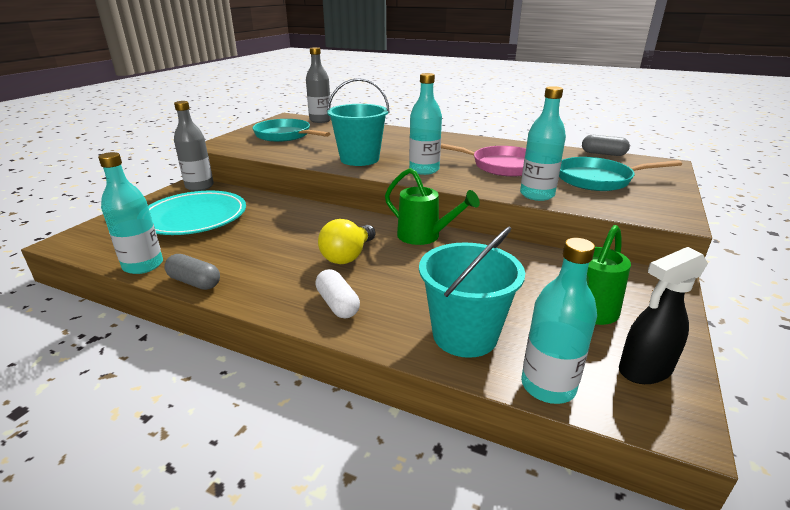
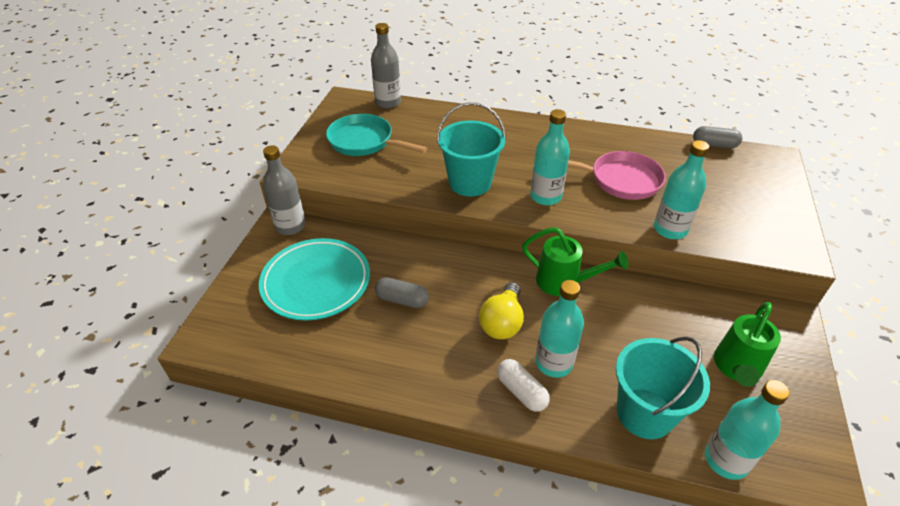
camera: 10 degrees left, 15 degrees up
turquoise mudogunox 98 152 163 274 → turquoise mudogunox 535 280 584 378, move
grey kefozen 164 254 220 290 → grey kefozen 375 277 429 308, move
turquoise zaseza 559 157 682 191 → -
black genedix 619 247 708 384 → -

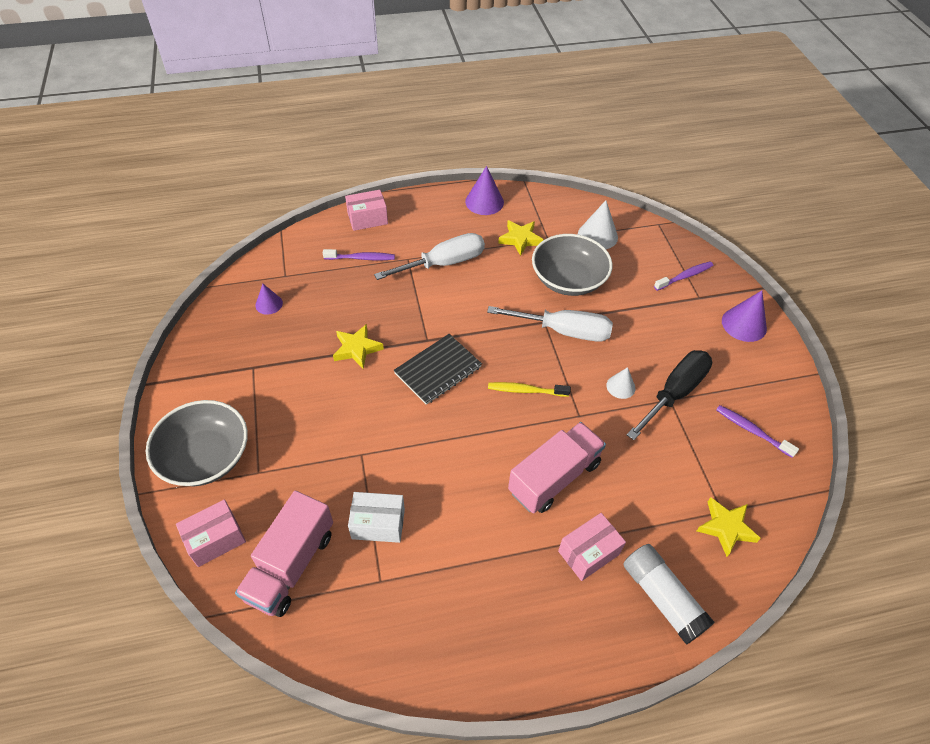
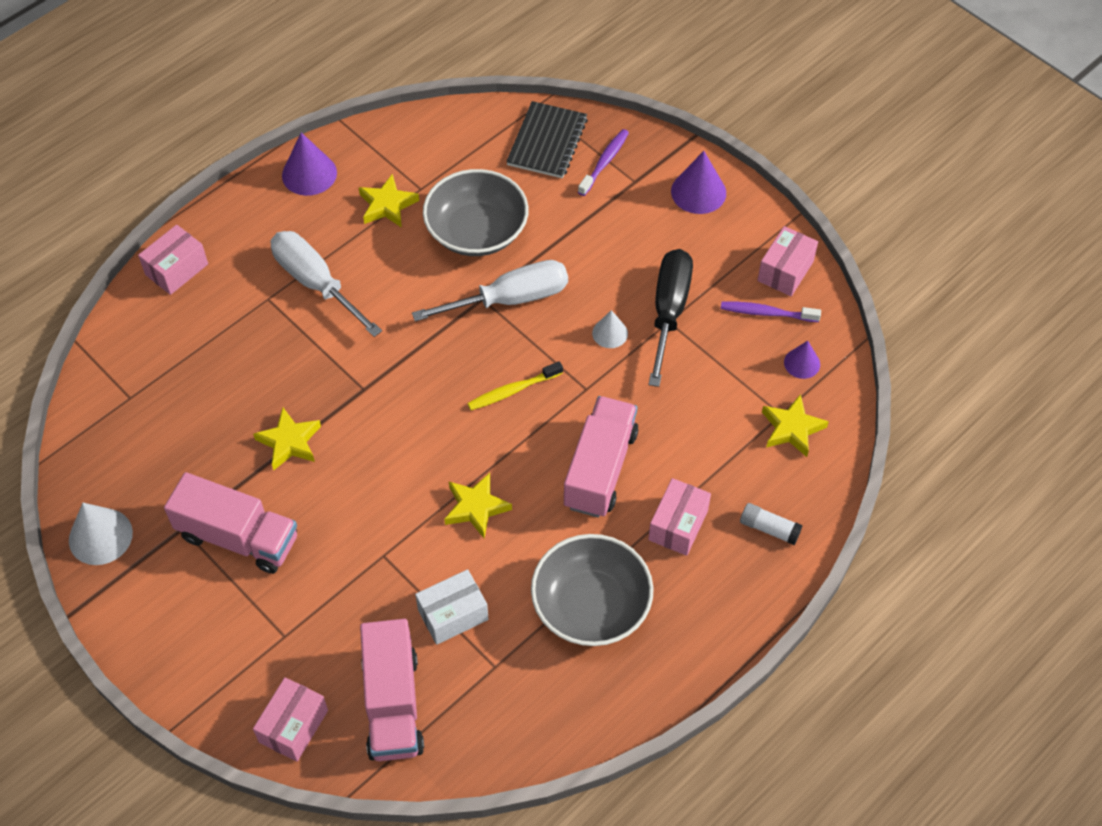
camera: 30 degrees left, 5 degrees up
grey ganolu 146 400 248 486 → grey ganolu 531 534 654 646, move
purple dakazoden 255 284 283 315 → purple dakazoden 784 341 820 379, move
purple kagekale 323 249 395 260 → -
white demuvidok 374 233 485 280 → white demuvidok 271 231 382 337, 75 degrees counterclockwise
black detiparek 394 334 482 405 → black detiparek 506 101 588 178, move
white dakazoden 578 200 618 249 → white dakazoden 69 503 133 565, move
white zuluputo 623 544 715 645 → white zuluputo 740 503 803 545, x0.58
- → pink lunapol 164 472 297 574
- → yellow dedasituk 444 473 512 538
- → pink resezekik 757 226 818 296

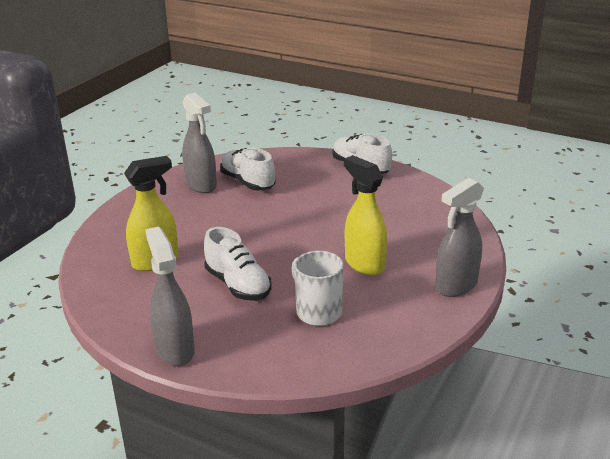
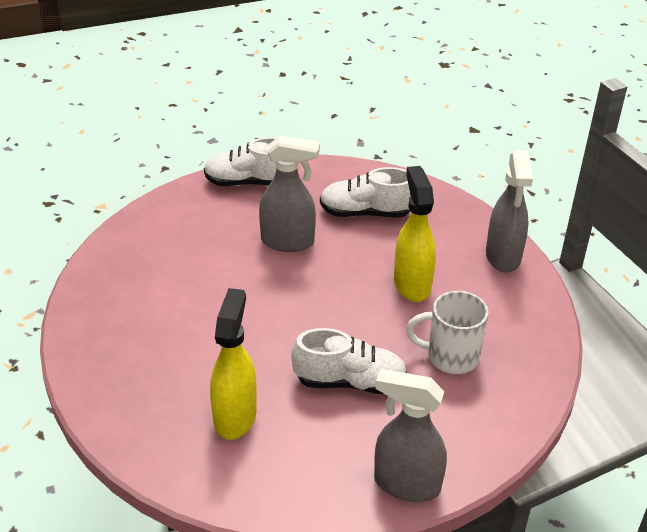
camera: 50 degrees left, 10 degrees up
grey genedix 182 93 217 193 → grey genedix 259 135 320 252, move
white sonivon 220 148 275 191 → white sonivon 320 167 411 217, move
yellow genedix 344 155 387 276 → yellow genedix 394 166 436 302, 75 degrees clockwise

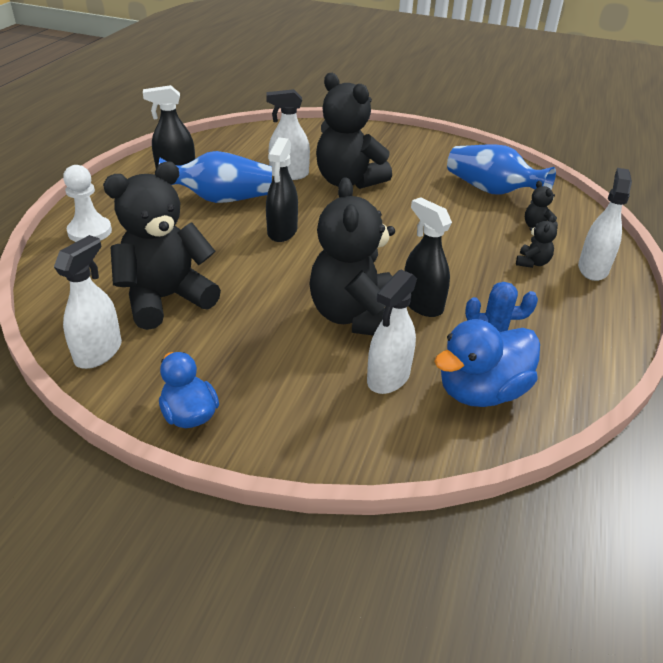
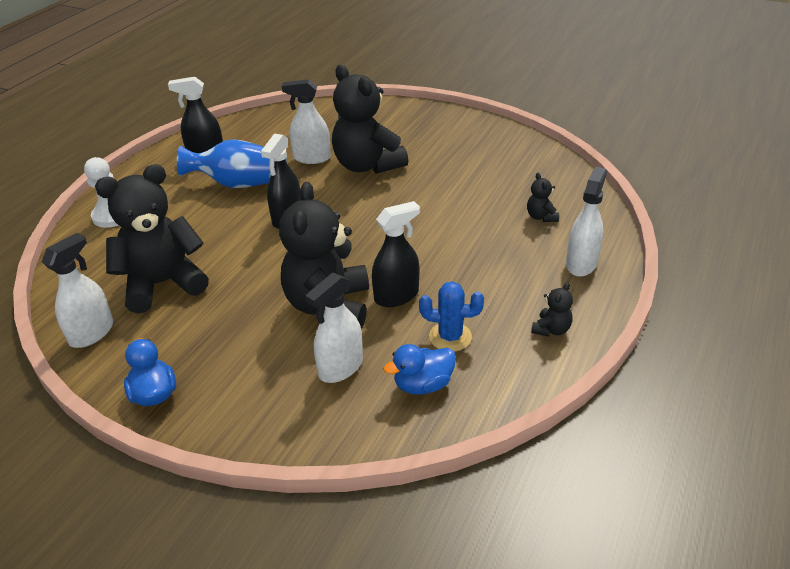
camera: 10 degrees right, 0 degrees up
black genedix 404 197 452 317 → black genedix 372 201 420 307, 90 degrees clockwise
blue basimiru 434 319 540 407 → blue basimiru 383 344 456 395, x0.64
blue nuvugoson 447 144 556 195 → -
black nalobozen 516 215 557 268 → black nalobozen 531 282 573 337, move

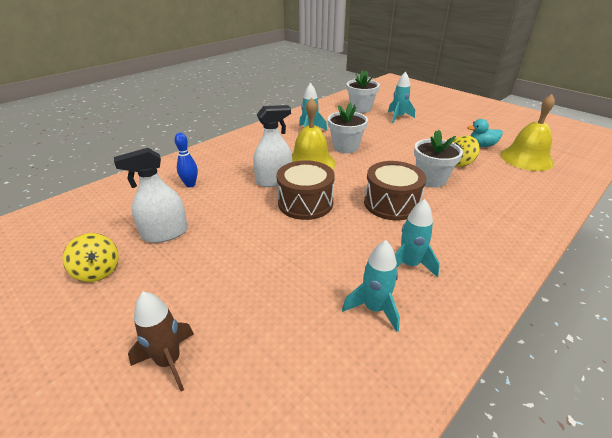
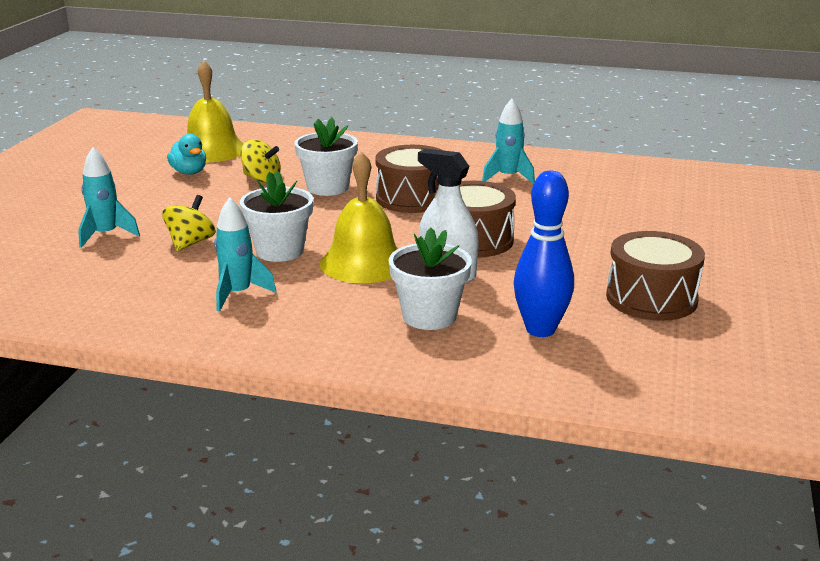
camera: 120 degrees left, 10 degrees down
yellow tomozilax 63 233 119 282 → yellow tomozilax 162 195 216 251, move
white genedix 114 148 188 243 → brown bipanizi 606 231 705 321
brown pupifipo 128 292 194 392 → -
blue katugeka 174 133 198 187 → blue katugeka 514 170 574 337, x1.65
turquoise pupifipo 342 240 400 332 → -
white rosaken 347 70 380 113 → white rosaken 389 228 472 330, move

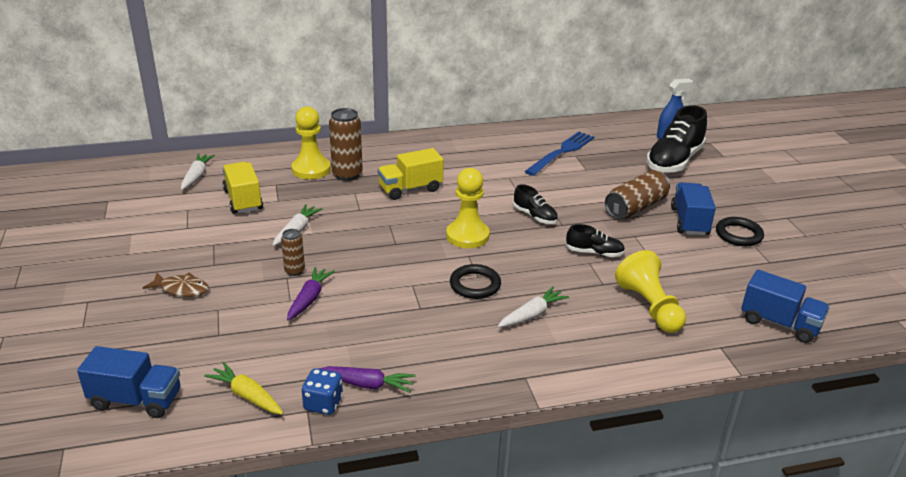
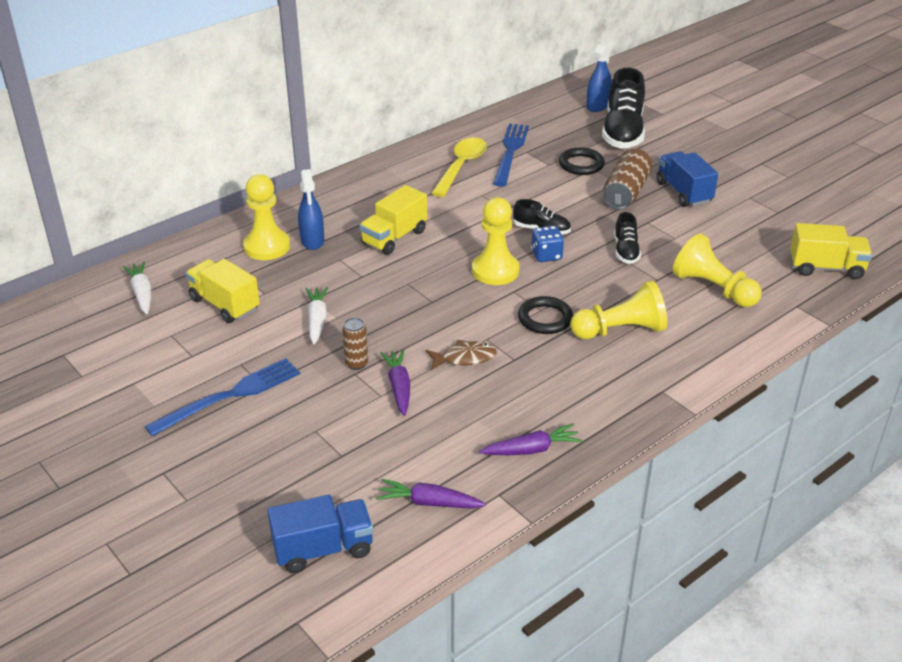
camera: 25 degrees left, 5 degrees up
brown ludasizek 143 273 209 297 → brown ludasizek 425 340 497 370, move
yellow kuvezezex 204 362 283 414 → purple kuvezezex 376 479 486 509
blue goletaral 302 368 343 415 → blue goletaral 531 226 564 262, move
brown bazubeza 329 108 363 181 → blue genedix 298 169 324 250
white kuvezezex 498 286 569 327 → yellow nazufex 570 281 667 339
black sonivon 565 224 625 257 → black sonivon 614 212 641 264, 105 degrees clockwise
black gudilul 716 217 764 246 → black gudilul 559 147 605 175, move
blue lunapol 741 269 830 343 → yellow lunapol 790 223 872 279
- → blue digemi 145 358 300 436
- → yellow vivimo 431 137 487 197

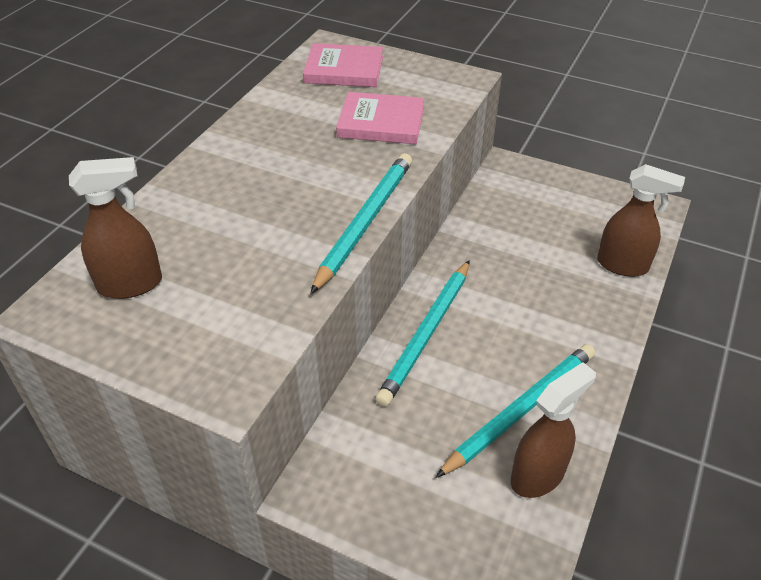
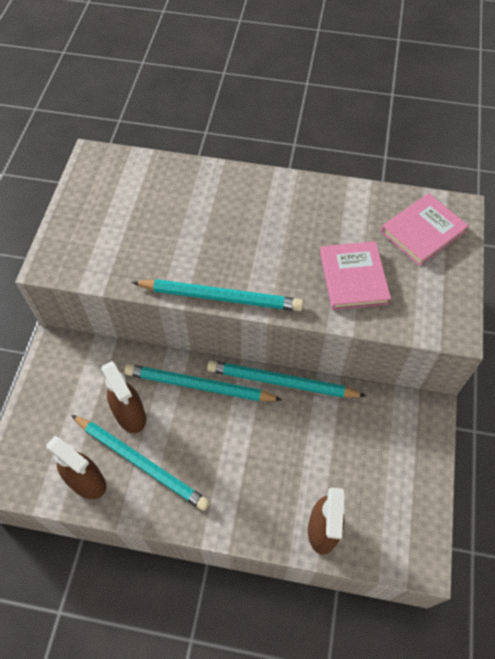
camera: 75 degrees right, 15 degrees up
brown genedix 69 157 162 299 → brown genedix 102 361 146 433, move
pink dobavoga 303 43 383 87 → pink dobavoga 381 193 469 266, 60 degrees clockwise
- → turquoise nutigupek 207 361 366 398

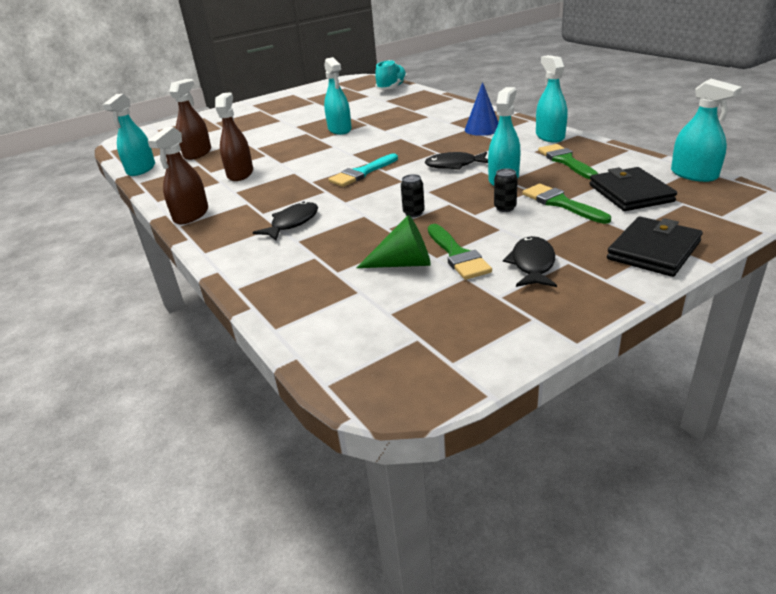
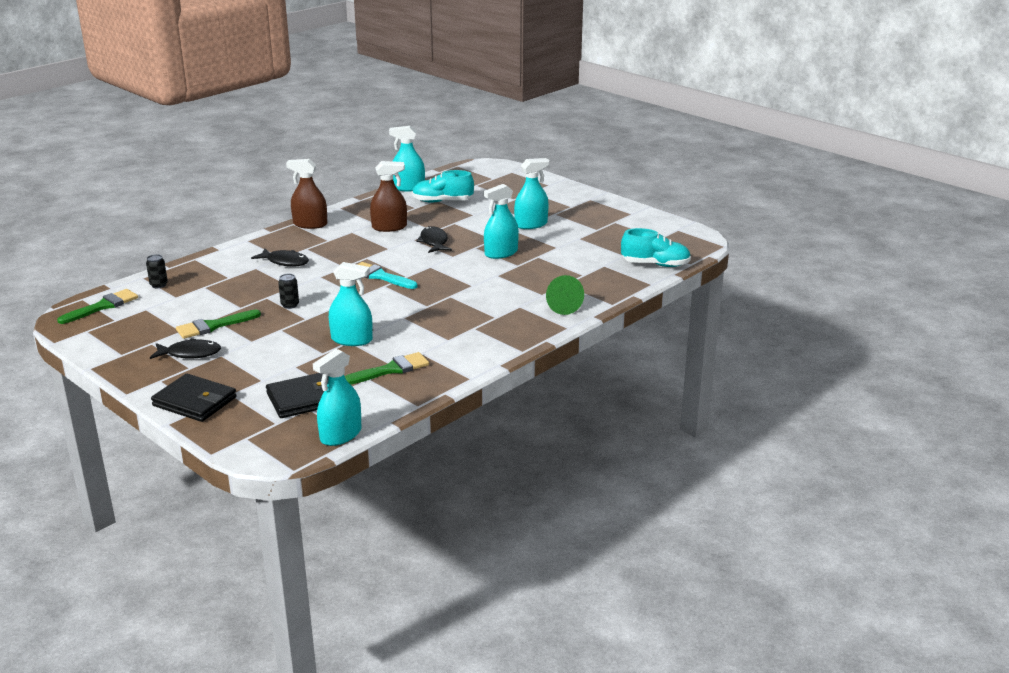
camera: 75 degrees right, 5 degrees down
brown genedix 169 79 211 160 → turquoise sonivon 412 170 474 203
green dakazoden 356 215 431 268 → green dakazoden 546 275 584 315, move
black ludasizek 424 152 488 170 → black ludasizek 416 226 452 253, move
blue dakazoden 465 82 499 136 → -
black bazubeza 494 168 518 212 → black bazubeza 146 254 168 288, move
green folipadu 522 184 611 224 → green folipadu 57 289 138 324, move
turquoise genedix 536 55 568 143 → turquoise genedix 514 158 549 229, move

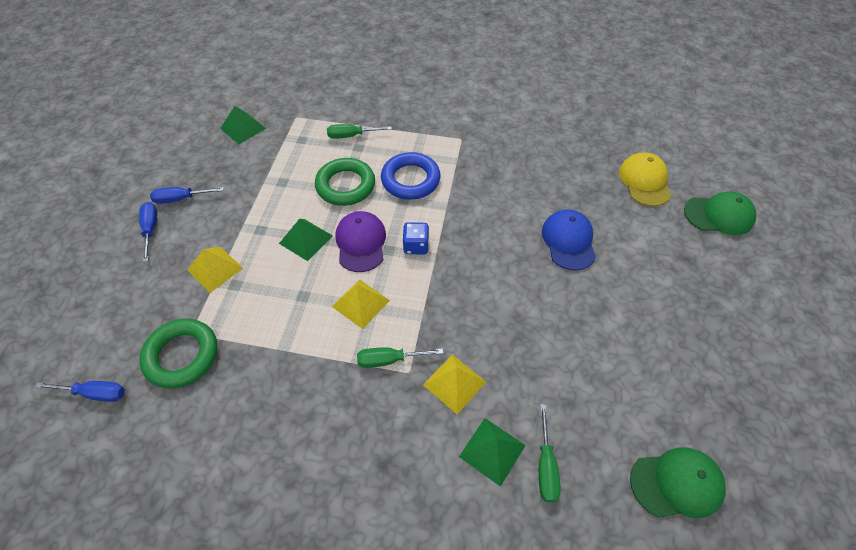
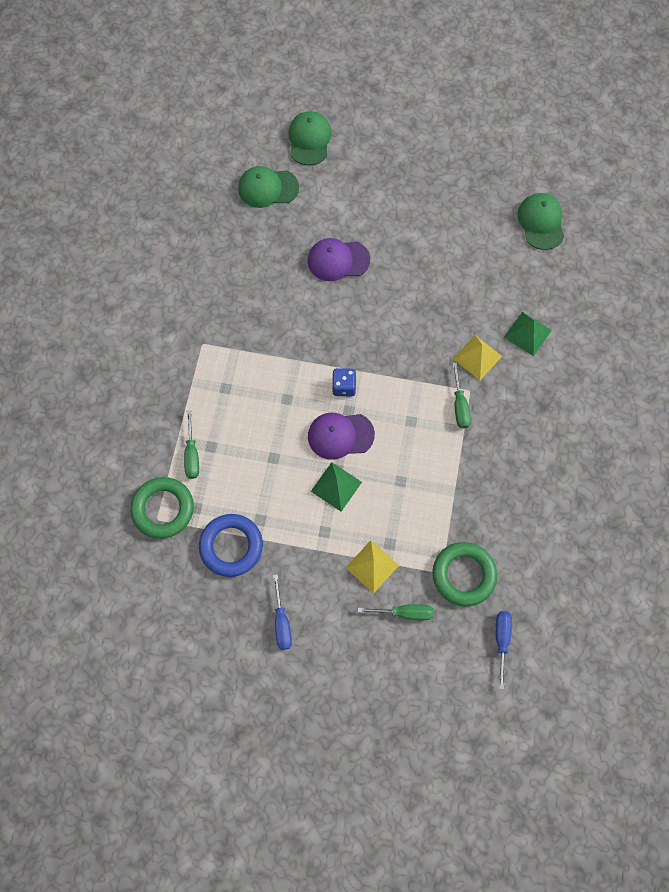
camera: 90 degrees left, 15 degrees up
blue demuvidok 139 202 157 262 → -
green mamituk 220 106 266 144 → -
green gudilul 315 158 375 206 → green gudilul 130 477 194 539, move
yellow mamituk 332 279 390 329 → -
blue gudilul 381 152 441 200 → blue gudilul 199 514 263 577, move
green demuvidok 539 404 561 502 → green demuvidok 358 604 433 620, move
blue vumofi 542 209 596 271 → purple vumofi 308 238 370 281
yellow vumofi 619 152 671 206 → green vumofi 238 166 299 208

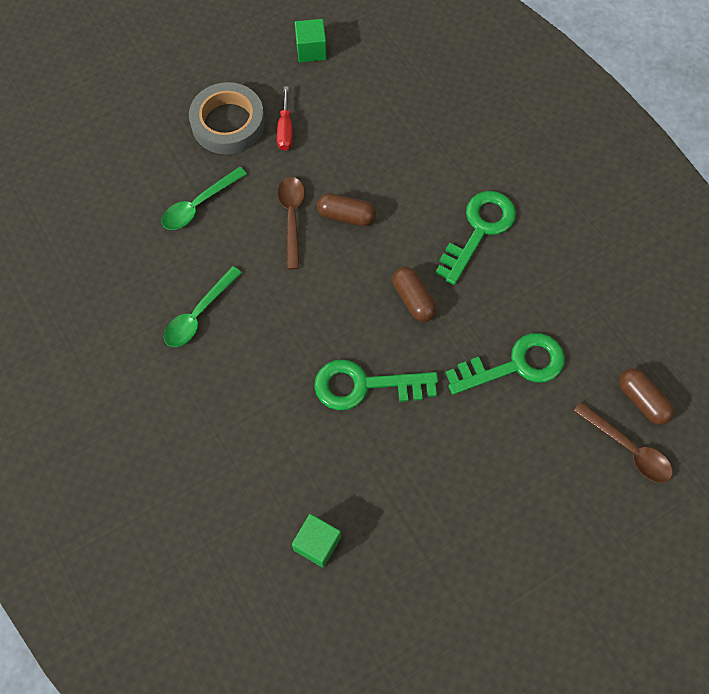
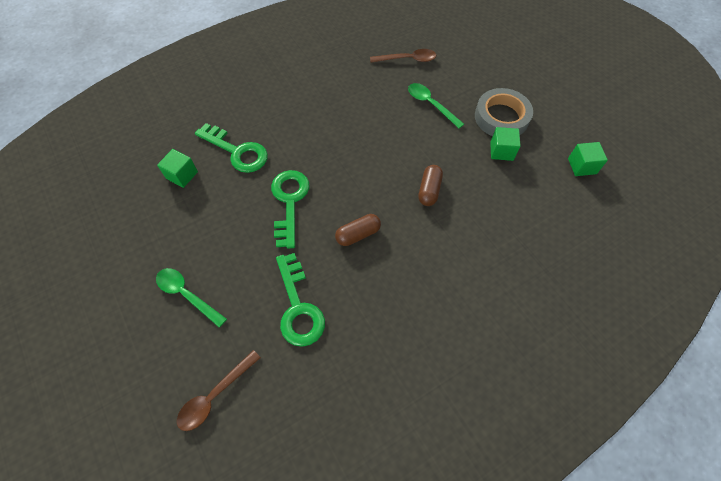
camera: 90 degrees right, 5 degrees down
green vivimo 164 266 242 347 → green vivimo 156 268 227 328, move
red demuvidok 277 86 293 151 → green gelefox 490 127 521 161
brown vivimo 277 177 305 269 → brown vivimo 370 49 436 63, move
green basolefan 436 191 516 285 → green basolefan 195 123 268 173, move
brown kefozen 619 368 674 425 → -

